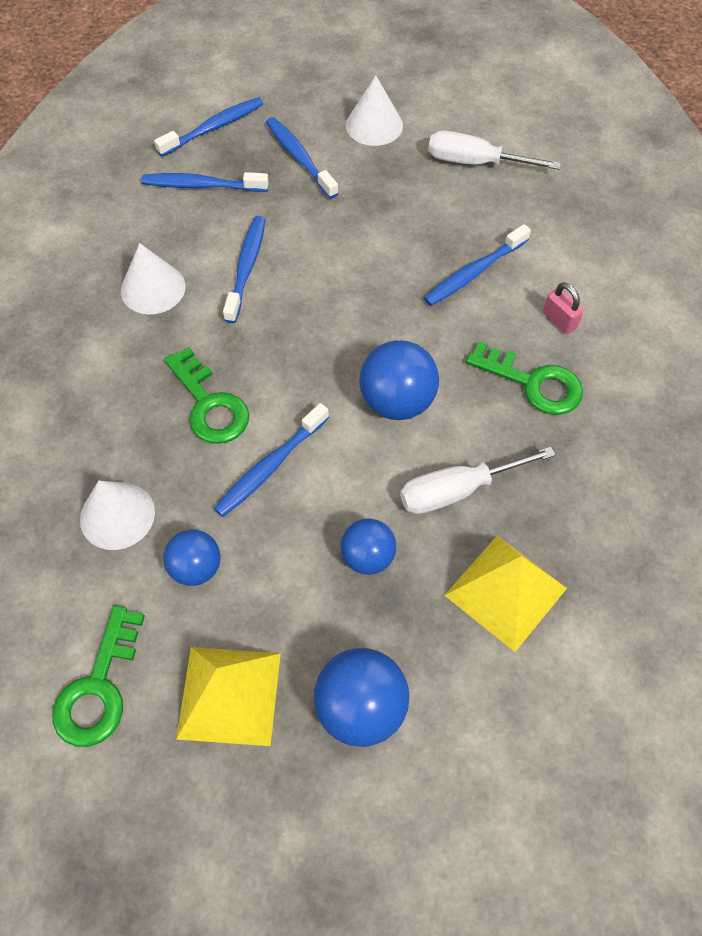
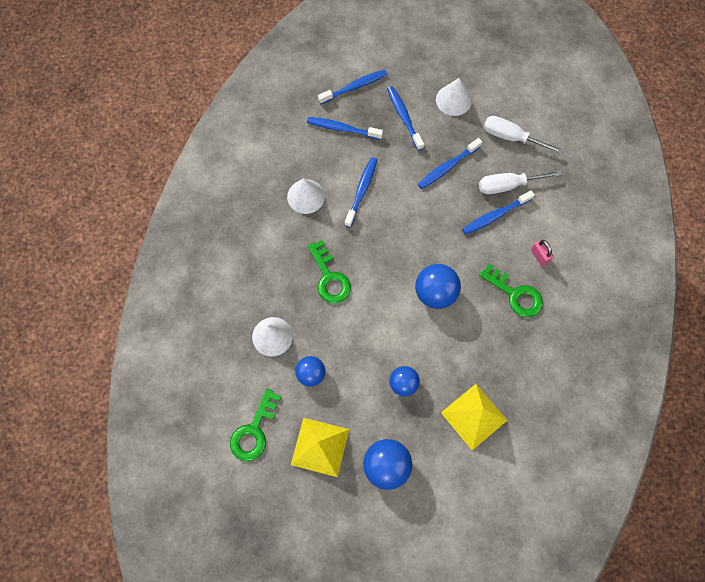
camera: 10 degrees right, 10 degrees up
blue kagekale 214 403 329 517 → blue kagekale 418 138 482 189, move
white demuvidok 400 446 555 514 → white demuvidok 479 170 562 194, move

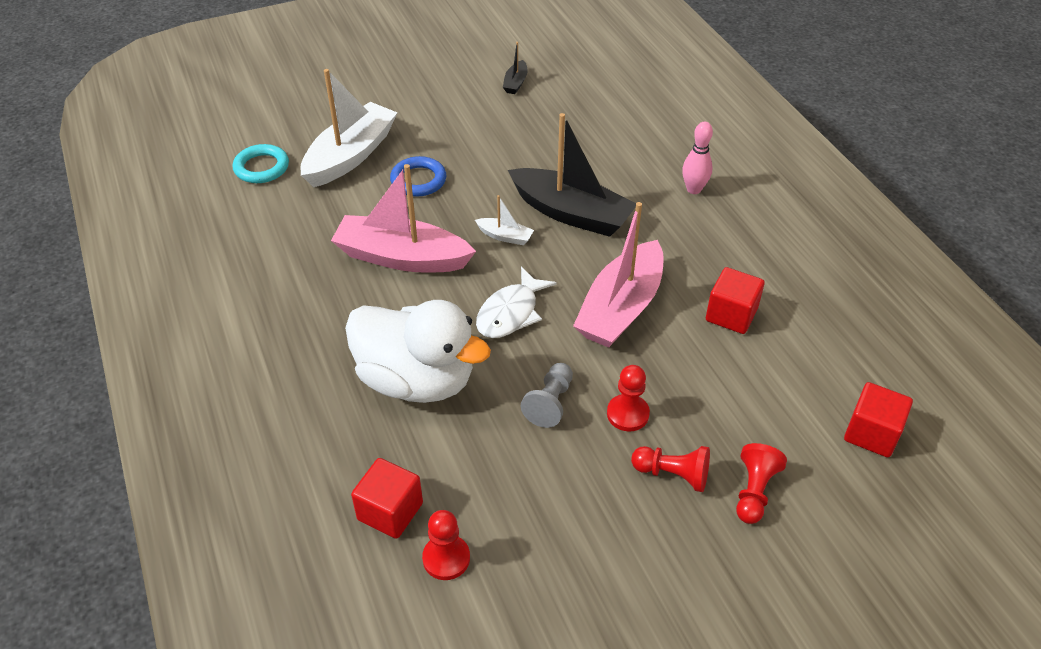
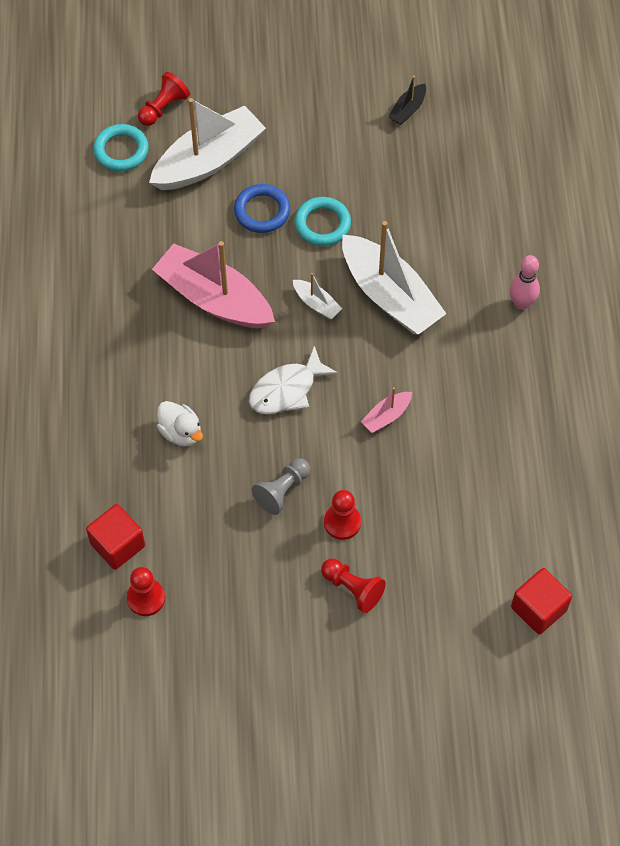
camera: 20 degrees right, 15 degrees up
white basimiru 345 300 491 403 → white basimiru 157 401 203 446, x0.45
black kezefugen 508 113 636 237 → white kezefugen 342 221 447 335
pink kezefugen 573 202 664 348 → pink kezefugen 361 387 412 433, x0.44
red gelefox 706 267 765 334 → -
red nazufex 736 443 787 524 → red nazufex 138 72 190 126, move
- → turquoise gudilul 294 197 351 246

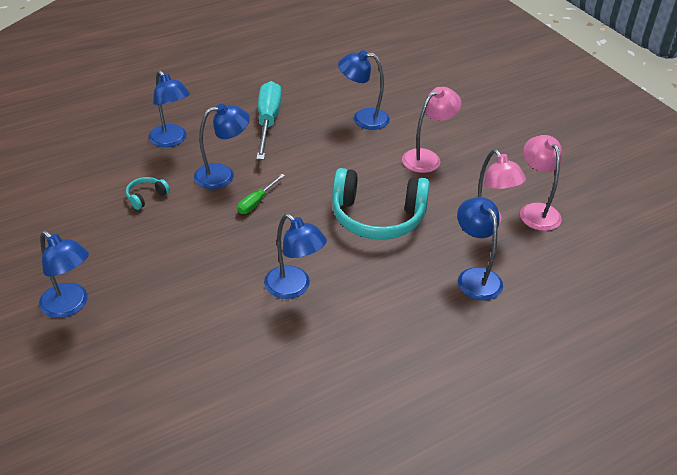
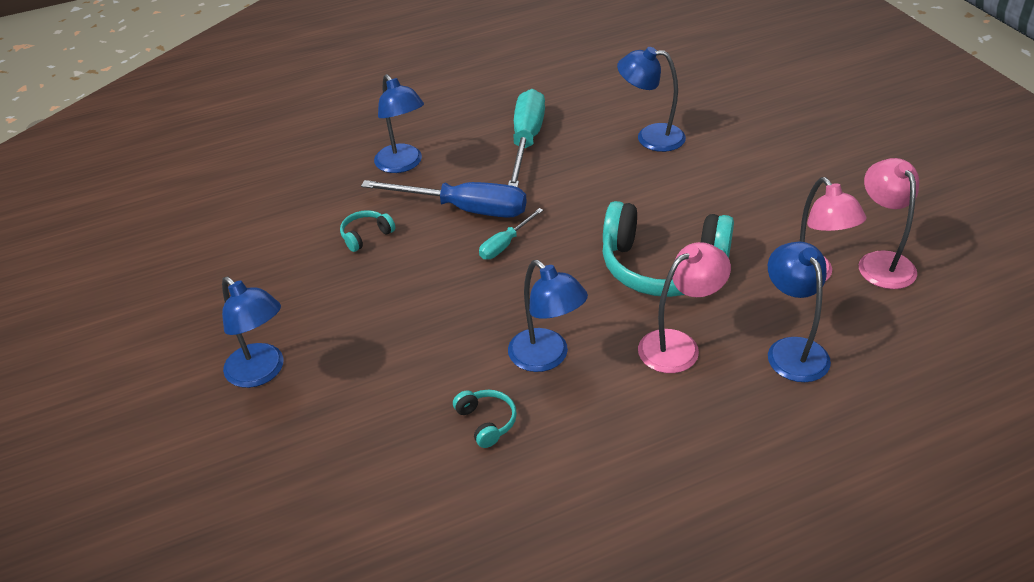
camera: 10 degrees right, 0 degrees up
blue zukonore 194 104 250 189 → blue demuvidok 361 180 527 218
green demuvidok 237 174 285 214 → turquoise demuvidok 479 208 543 259
pink zukonore 402 87 461 173 → pink zukonore 638 242 731 373, move
- → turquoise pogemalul 453 390 517 448

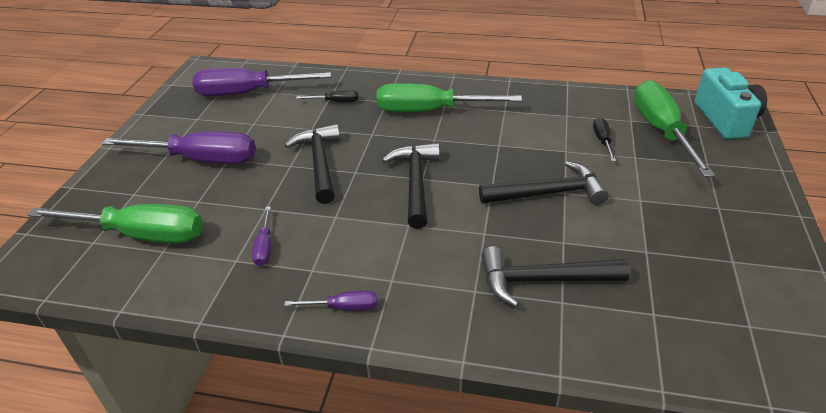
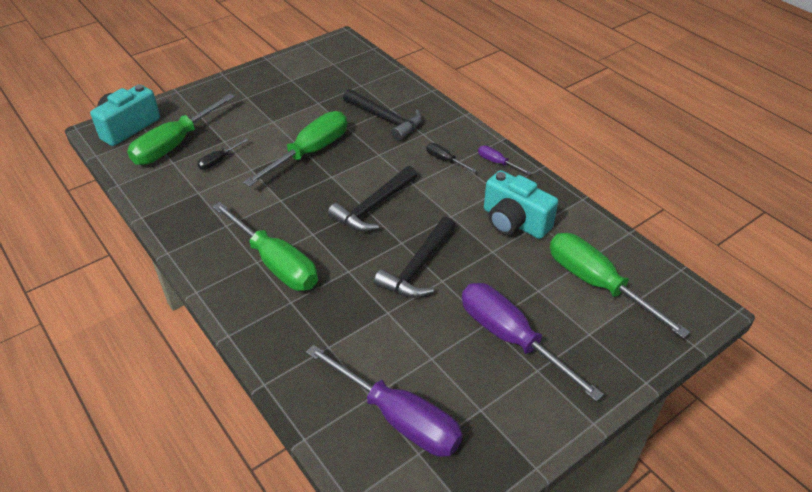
camera: 140 degrees left, 5 degrees up
purple demuvidok 252 206 271 266 → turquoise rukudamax 484 170 558 239
black demuvidok 296 90 359 102 → black demuvidok 426 143 477 173, move
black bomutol 479 161 609 205 → green demuvidok 243 111 347 187

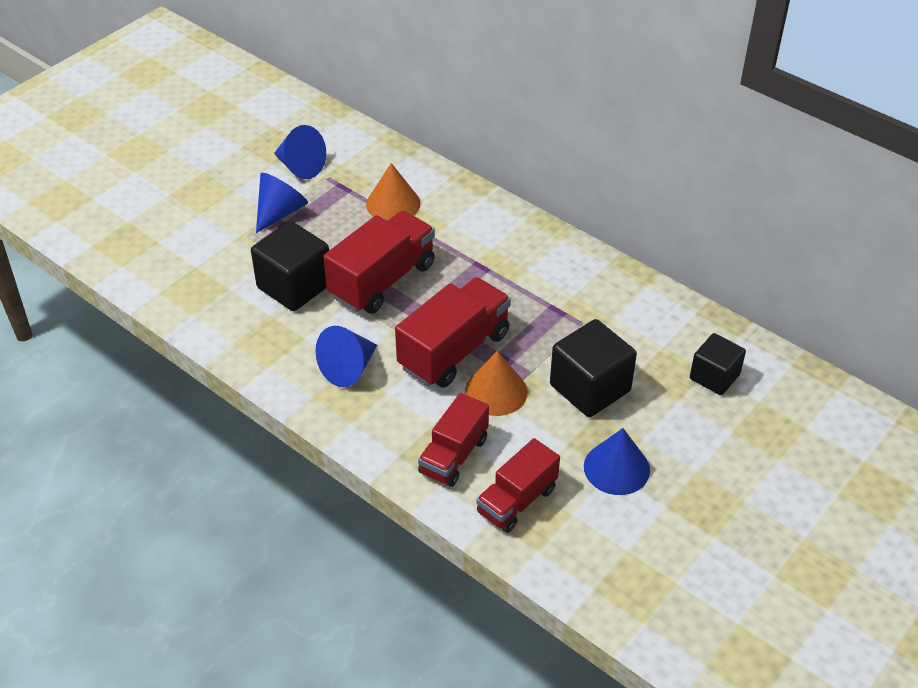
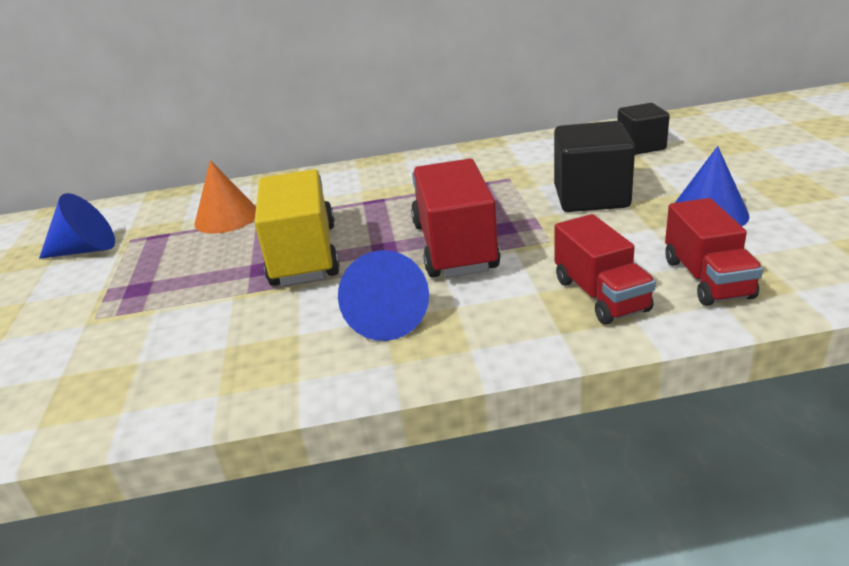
camera: 45 degrees left, 15 degrees down
black gelefox 251 221 329 311 → -
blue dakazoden 256 173 308 233 → -
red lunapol 323 211 435 314 → yellow lunapol 254 169 340 286
orange dakazoden 465 351 527 416 → -

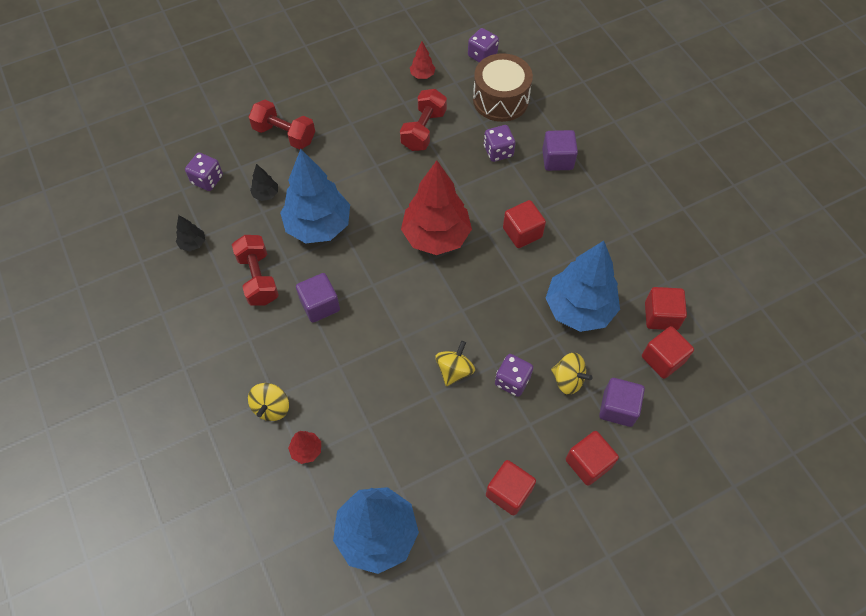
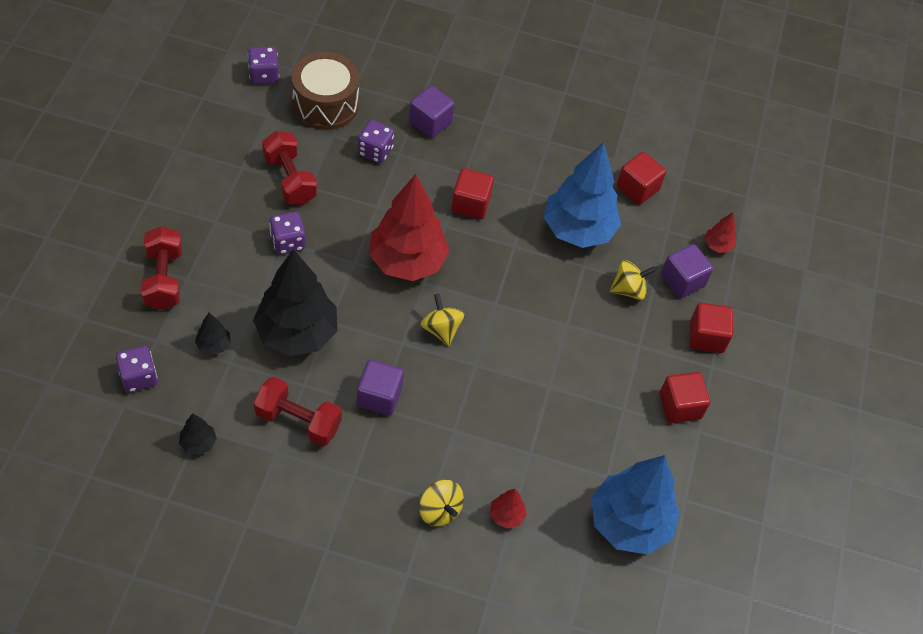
camera: 55 degrees left, 5 degrees down
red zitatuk 249 100 315 150 → red zitatuk 141 226 182 310, 75 degrees counterclockwise
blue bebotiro 280 149 350 243 → black bebotiro 253 249 337 356
red bebotiro 410 42 435 79 → red bebotiro 704 212 736 253, move
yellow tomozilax 436 341 475 386 → yellow tomozilax 420 294 465 346, move
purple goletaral 495 354 533 397 → purple goletaral 269 211 306 254, move
red gelefox 642 326 694 379 → -

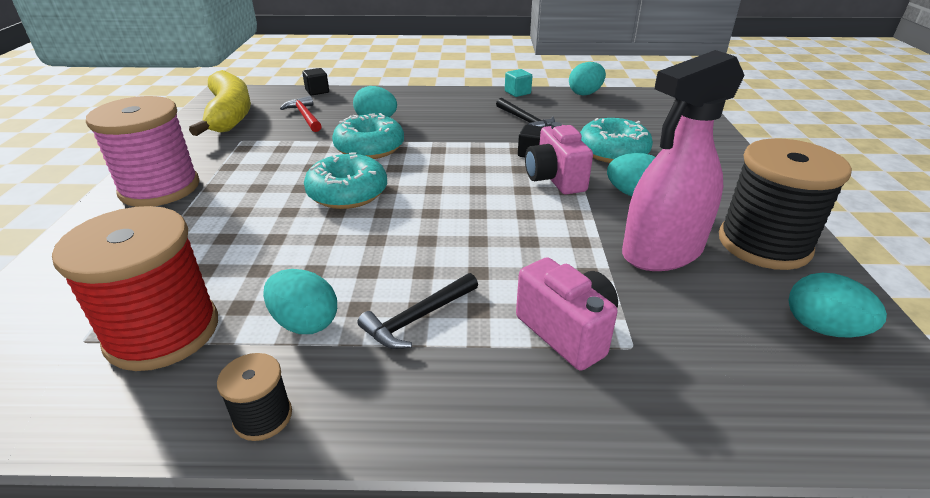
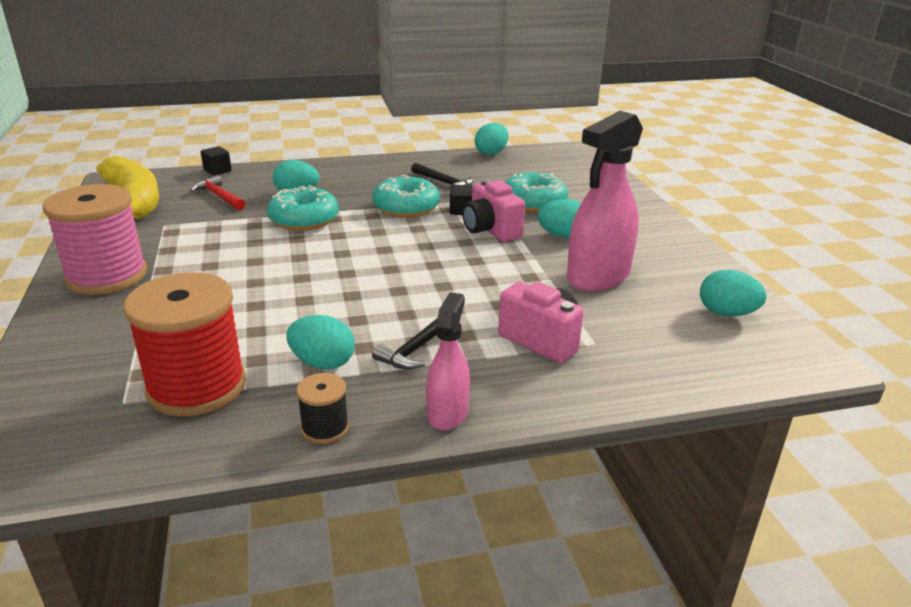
camera: 15 degrees left, 5 degrees down
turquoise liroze 304 152 387 209 → turquoise liroze 372 175 440 218, move
turquoise gelefox 505 69 532 97 → -
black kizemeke 719 138 852 270 → -
- → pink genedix 426 292 470 430

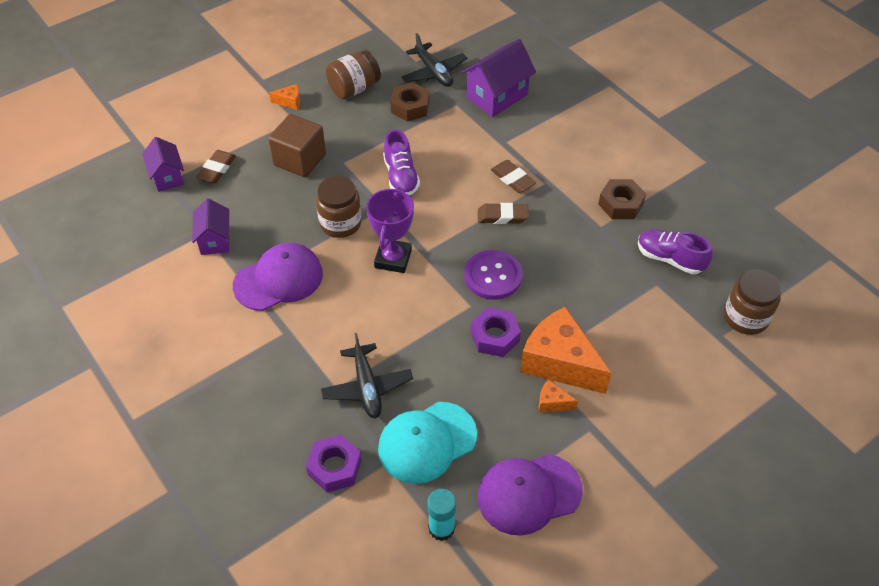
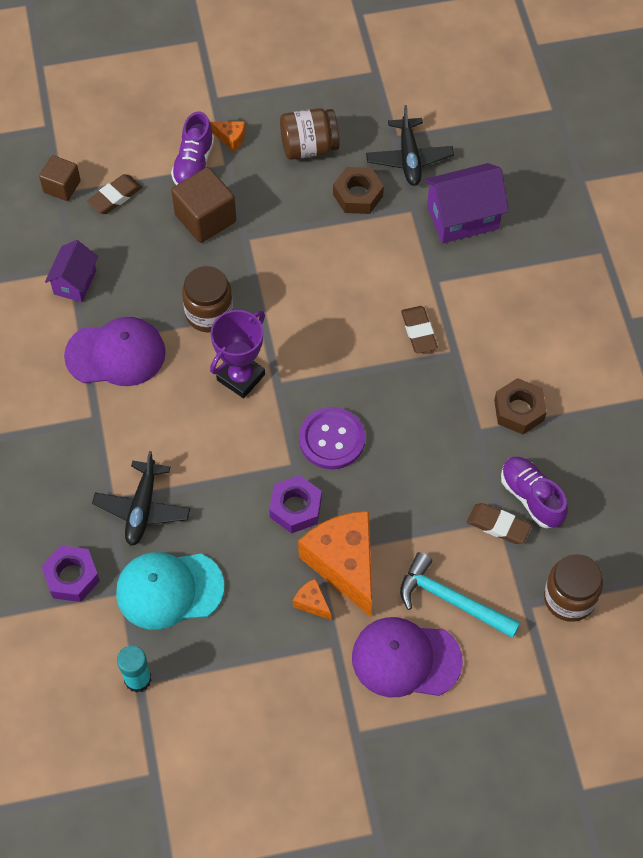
camera: 25 degrees right, 10 degrees up
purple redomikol 142 137 184 192 → brown gelefox 39 155 81 201
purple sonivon 383 129 420 195 → purple sonivon 171 112 214 185, move
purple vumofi 477 454 583 536 → purple vumofi 352 617 463 697, move
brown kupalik 478 203 529 224 → brown kupalik 467 503 532 544, move
- → turquoise bomutol 400 552 521 638

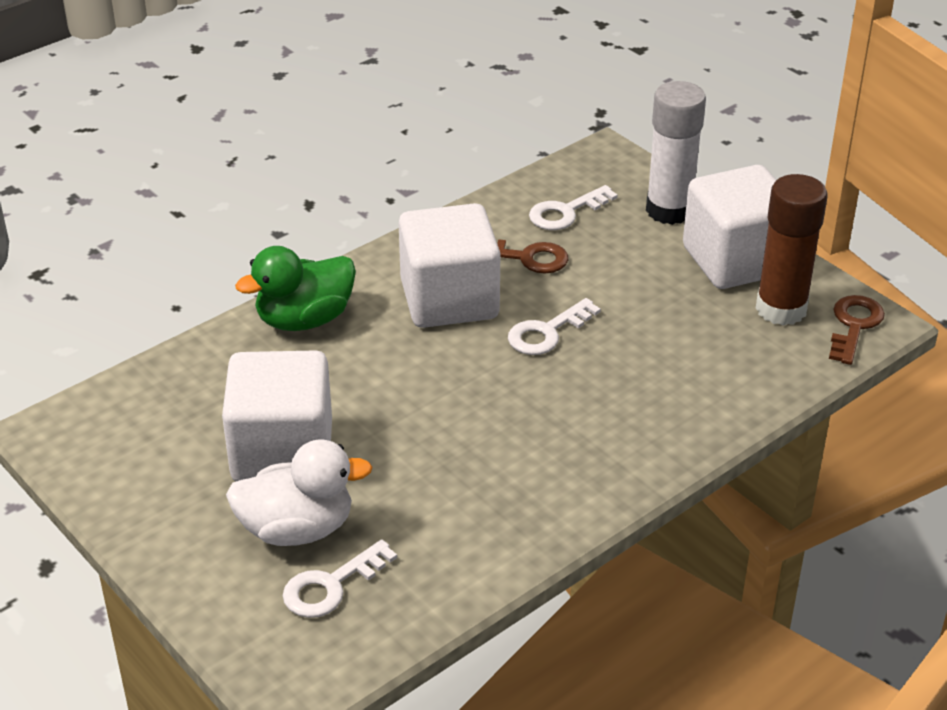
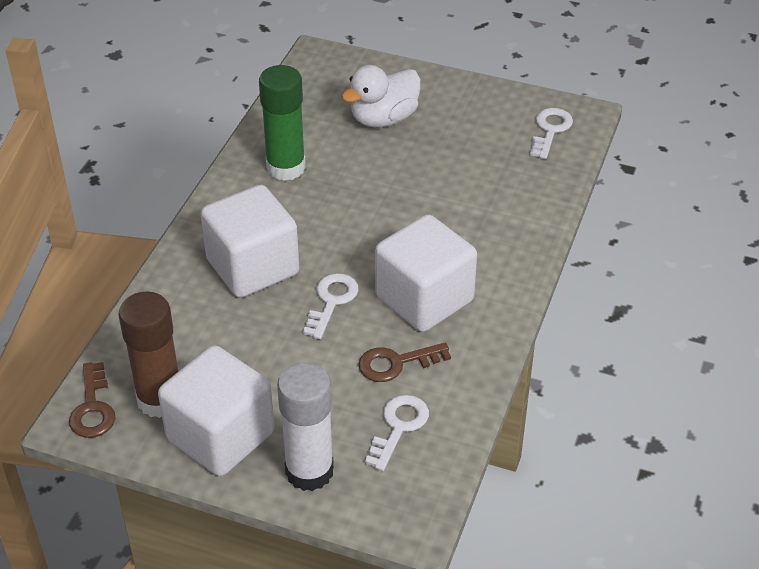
camera: 150 degrees right, 5 degrees up
white gelefox 222 350 332 481 → white gelefox 201 185 299 298, move
green basimiru 235 246 356 331 → -
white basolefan 283 539 397 618 → white basolefan 530 108 573 159, move
- → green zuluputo 259 65 306 181

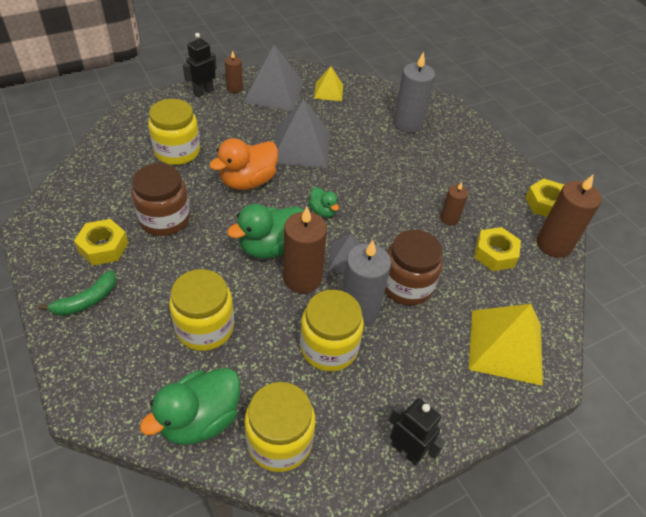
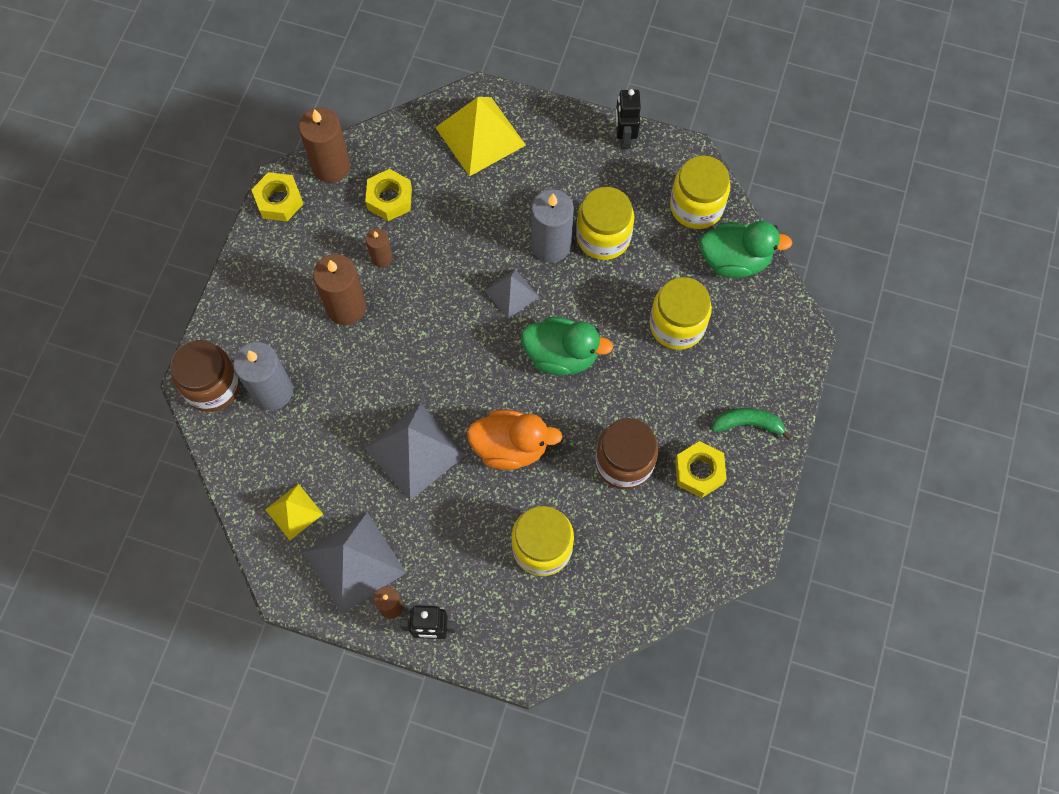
camera: 130 degrees left, 20 degrees up
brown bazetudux 283 207 327 293 → brown bazetudux 313 254 366 325, move
green basimiru 309 187 339 218 → -
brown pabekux 385 230 443 305 → brown pabekux 170 340 240 412, move

